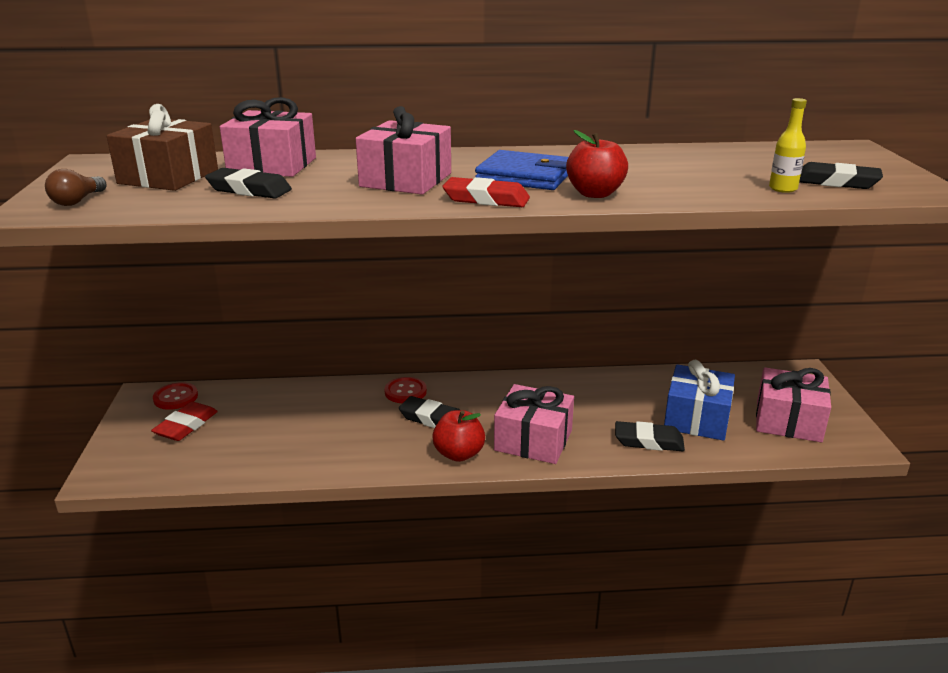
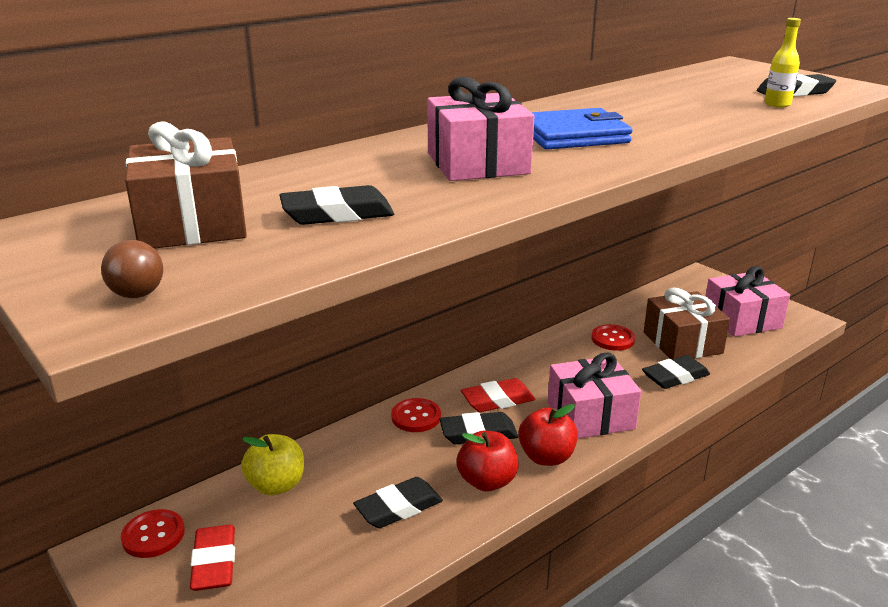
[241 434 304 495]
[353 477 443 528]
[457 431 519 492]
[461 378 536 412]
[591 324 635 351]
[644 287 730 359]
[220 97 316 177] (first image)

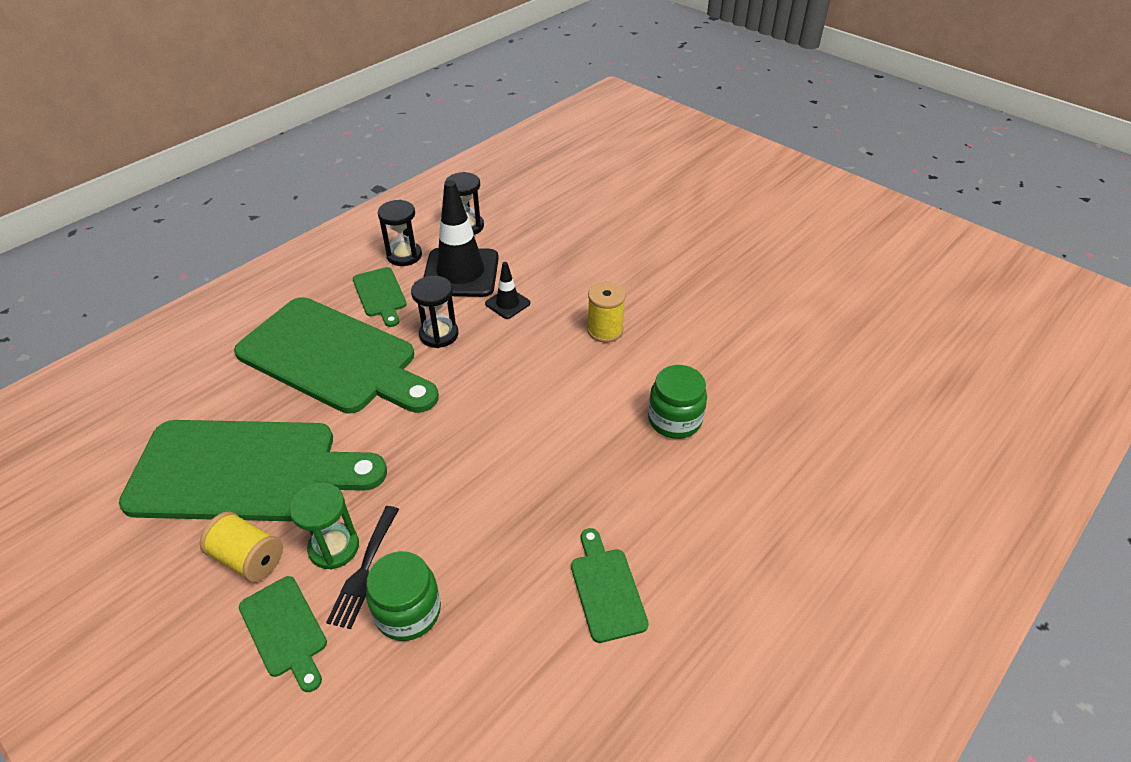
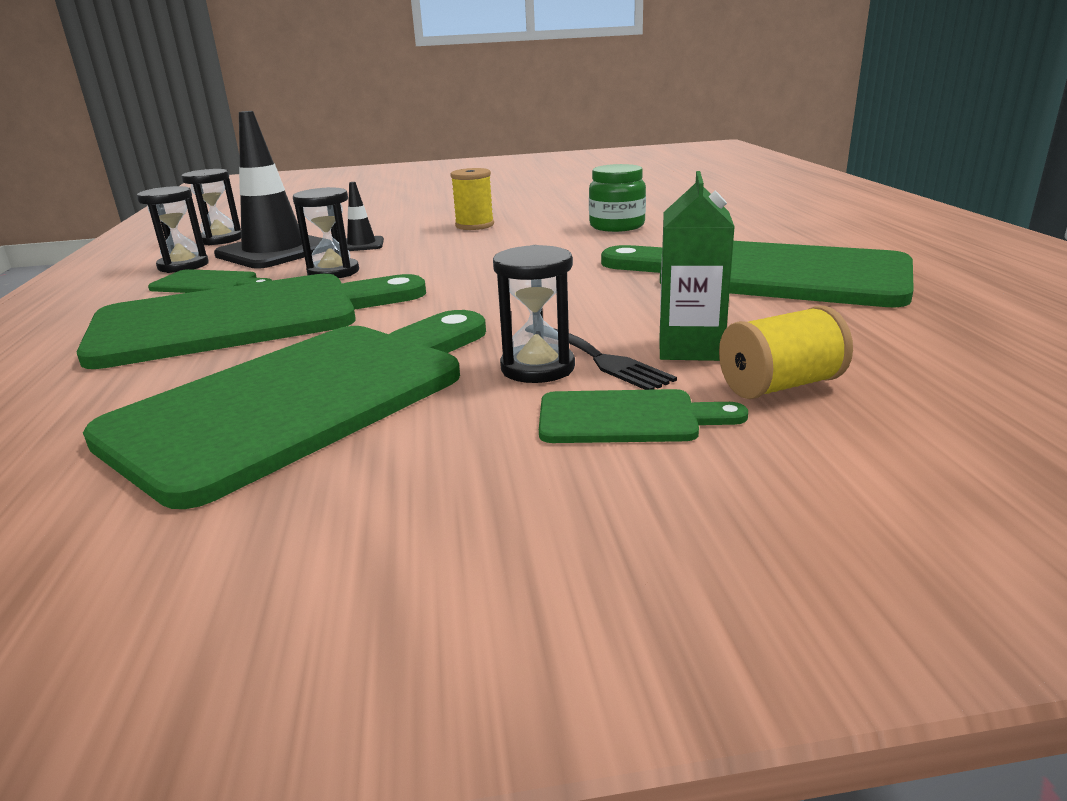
[493 245 575 383]
[601 241 914 307]
[660 171 735 361]
[719 305 853 399]

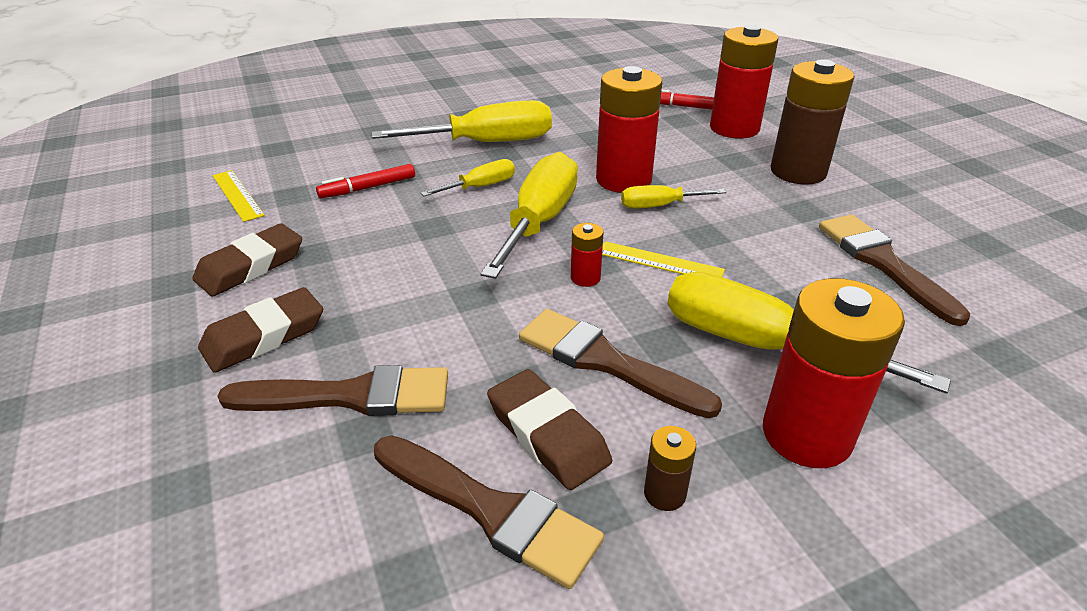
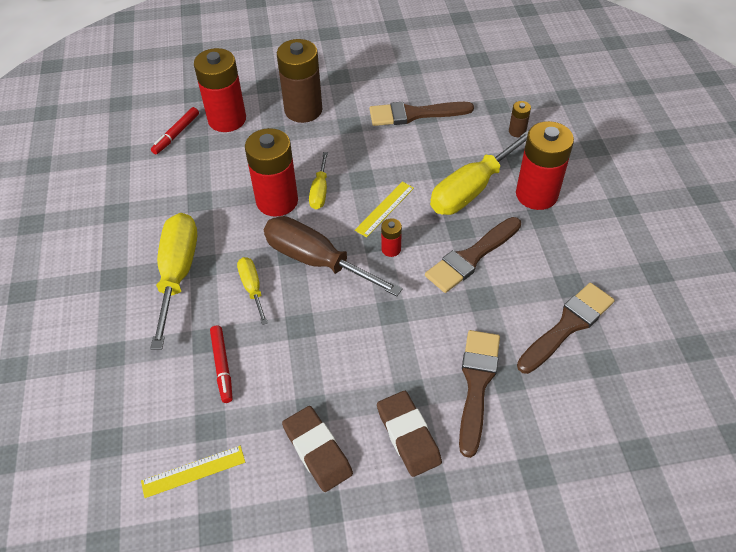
[264 216 403 296]
[509 101 531 137]
[487 369 612 490] (first image)

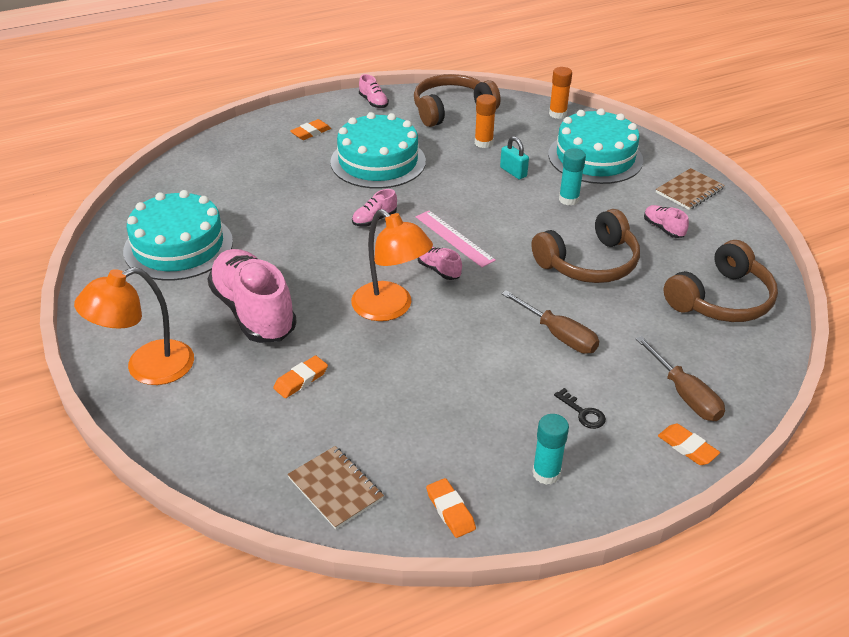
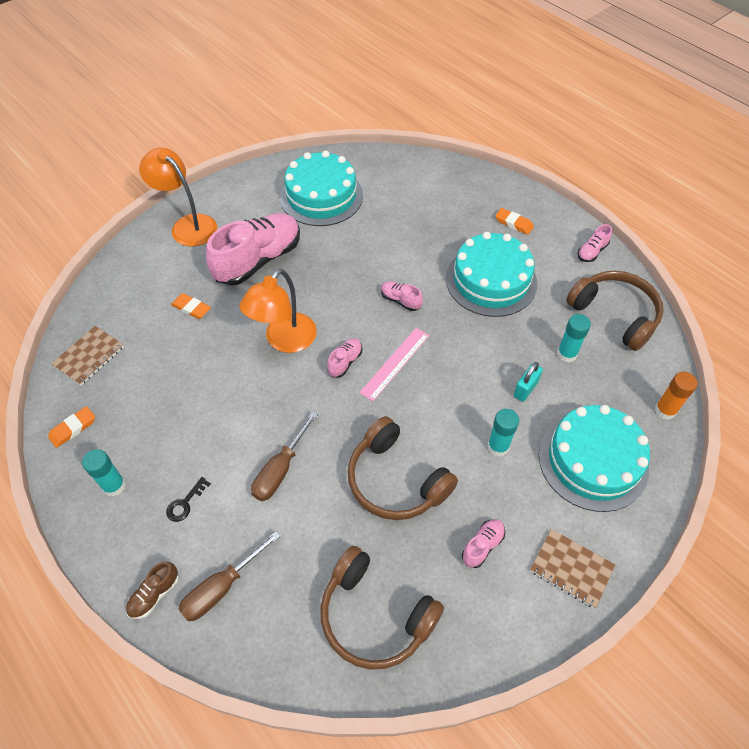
[126 562 179 619]
[557 314 591 362]

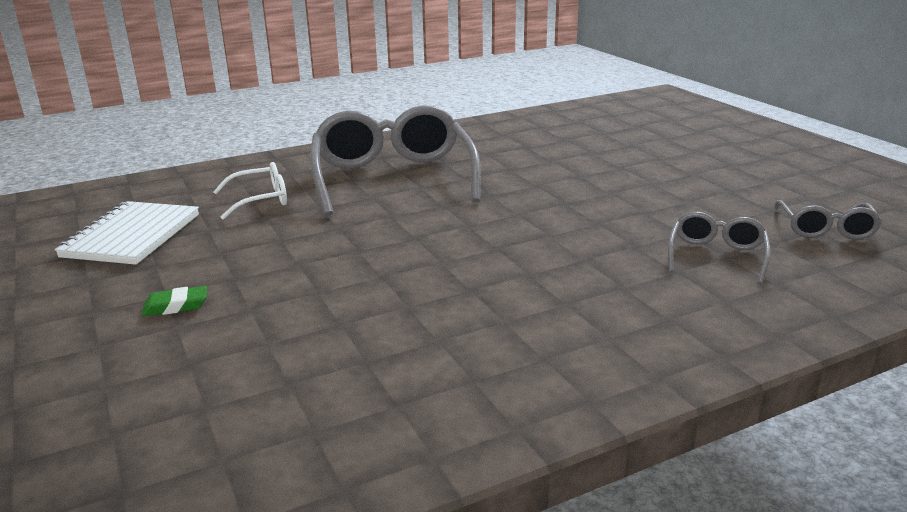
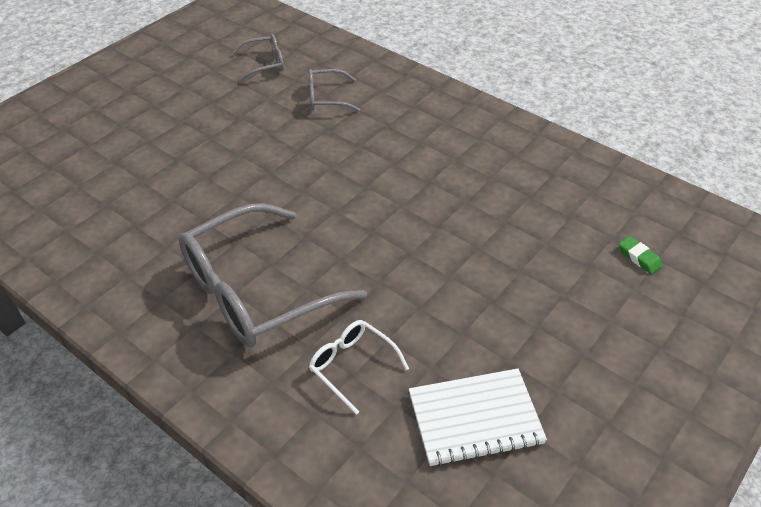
[619 236 663 274]

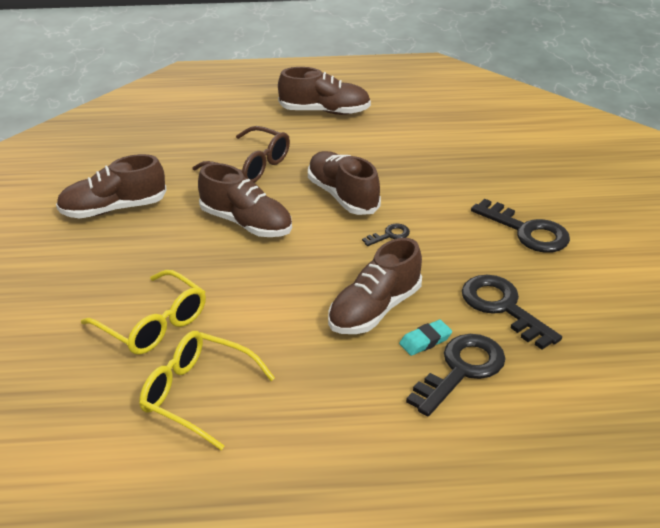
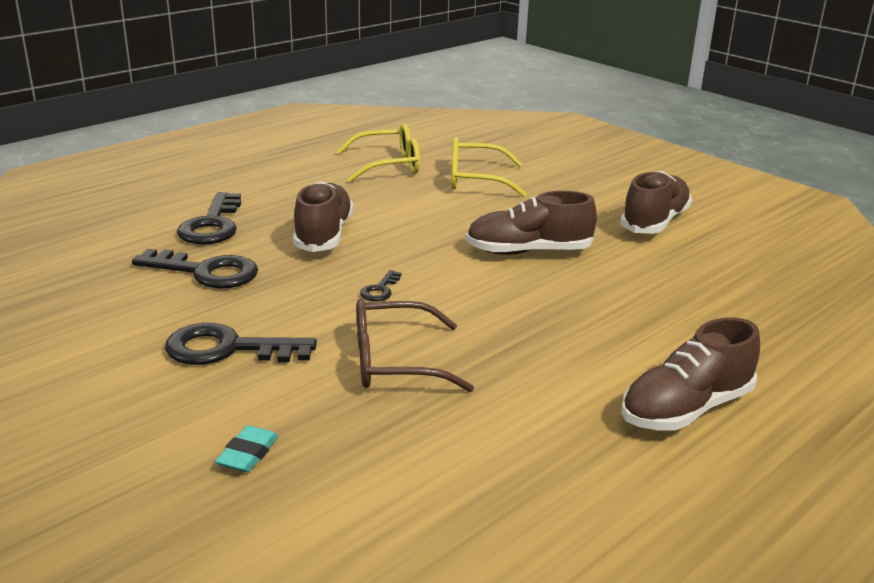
[215 425 279 473]
[357 299 474 392]
[308 151 381 215] (first image)

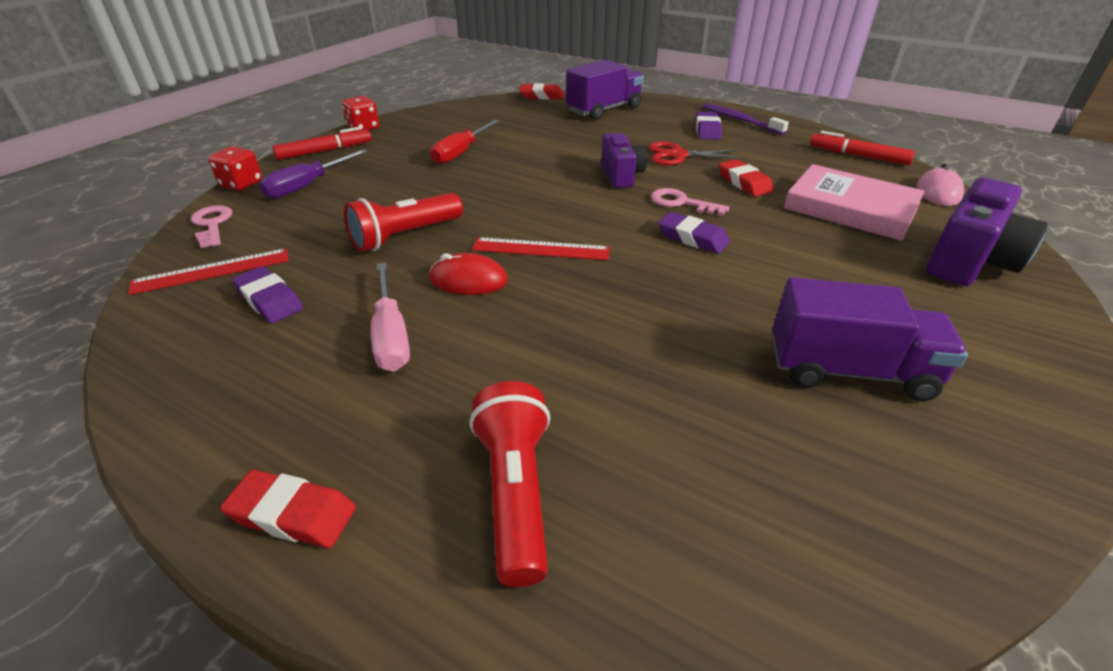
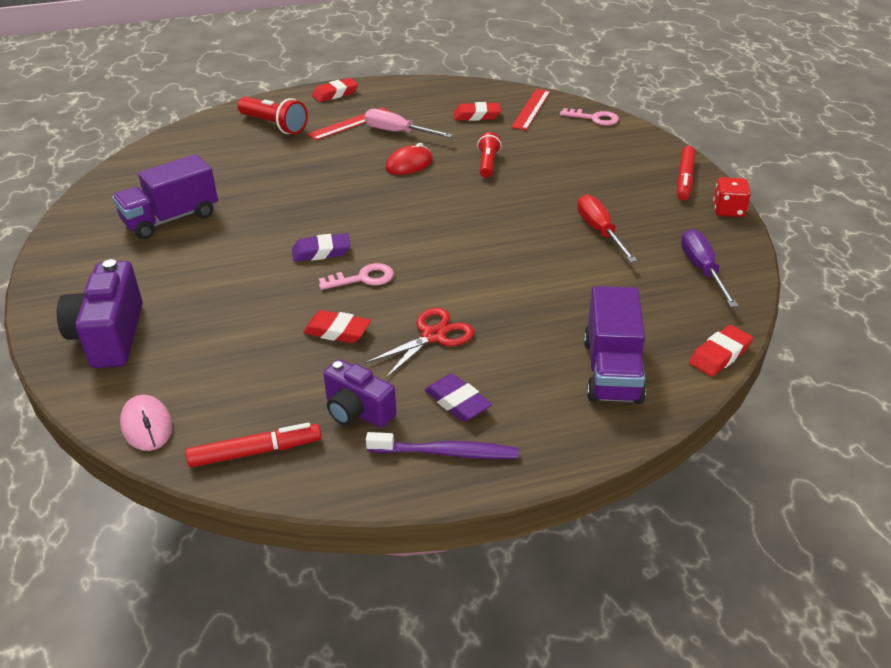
[307 107 392 140]
[323 359 396 428]
[454 102 501 121]
[477 132 502 178]
[681 229 738 307]
[208 146 262 191] (first image)
[784 164 925 241] (first image)

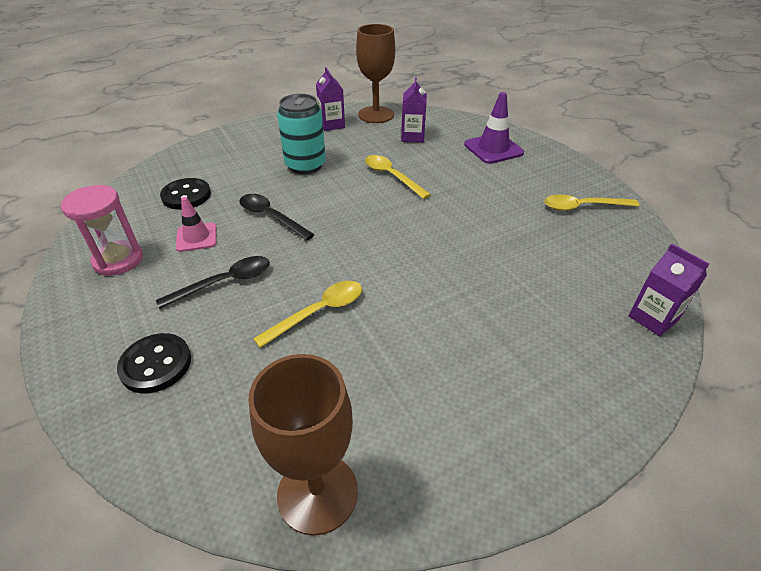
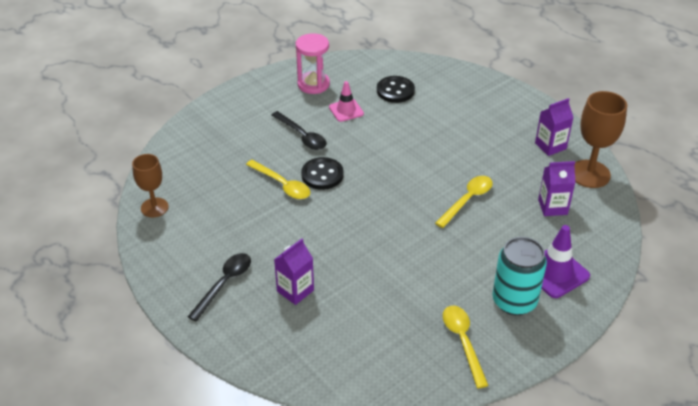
[132 154 169 217]
[188 253 251 321]
[274 238 314 305]
[301 157 344 190]
[492 237 547 315]

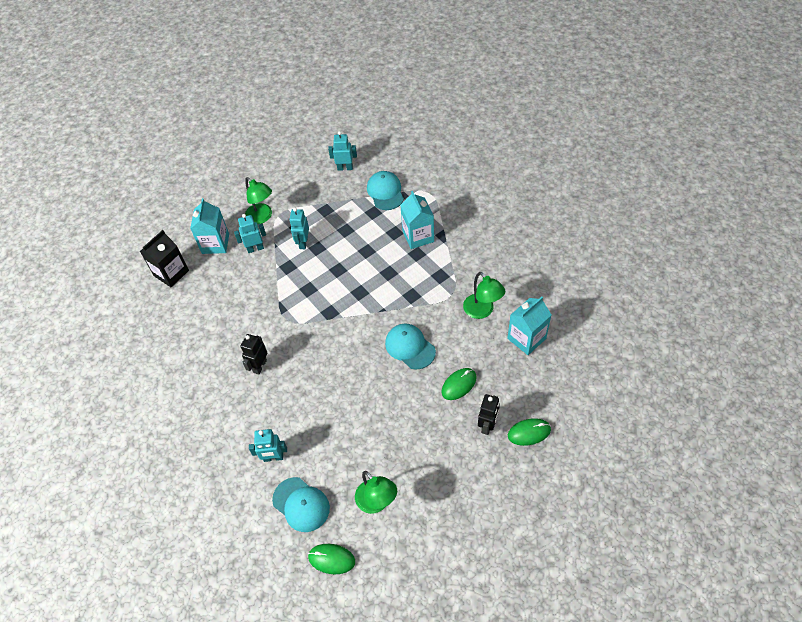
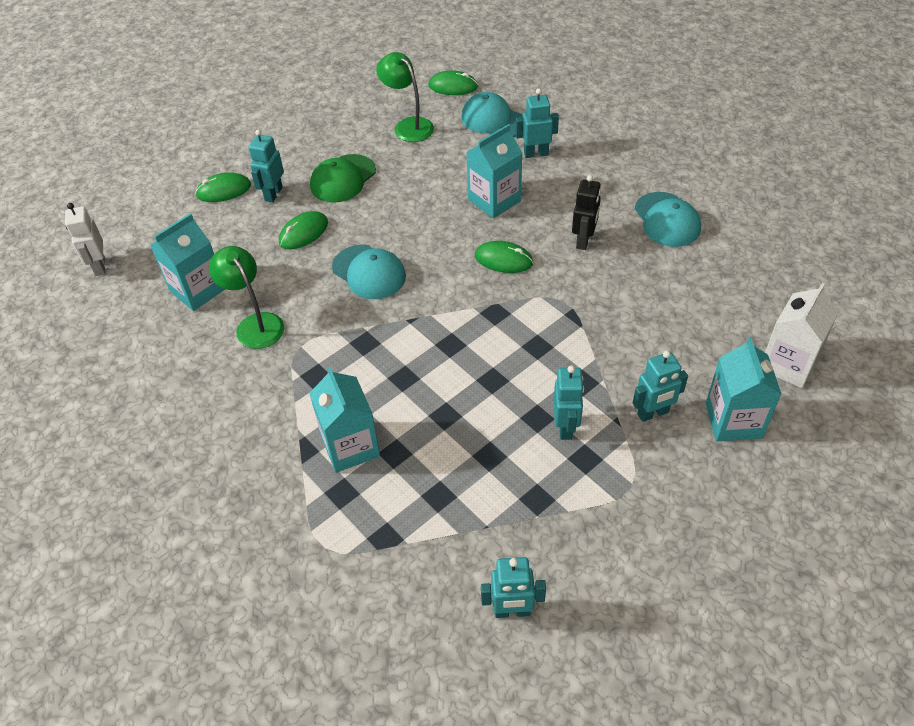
[65 203 105 276]
[249 130 284 203]
[310 154 376 203]
[467 124 522 218]
[475 241 533 273]
[635 192 701 247]
[765 283 839 388]
[245 177 272 224] (first image)

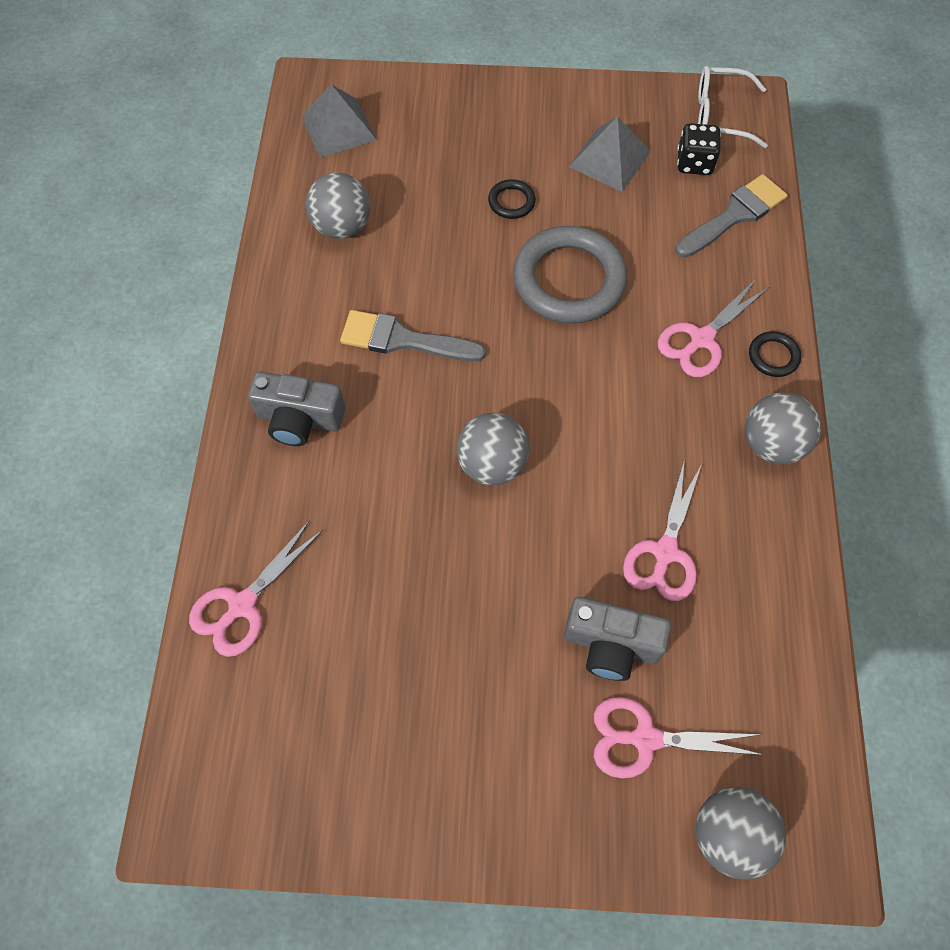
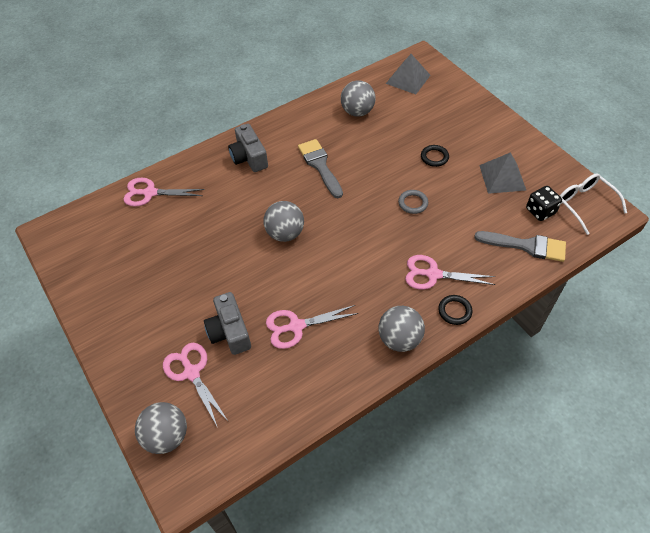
[398 190 428 214]

